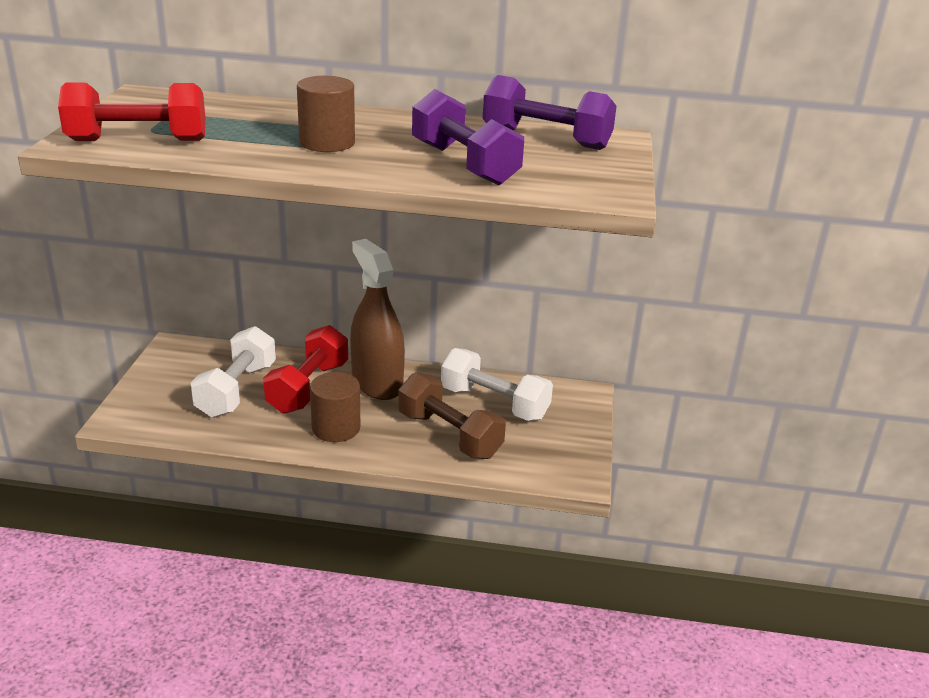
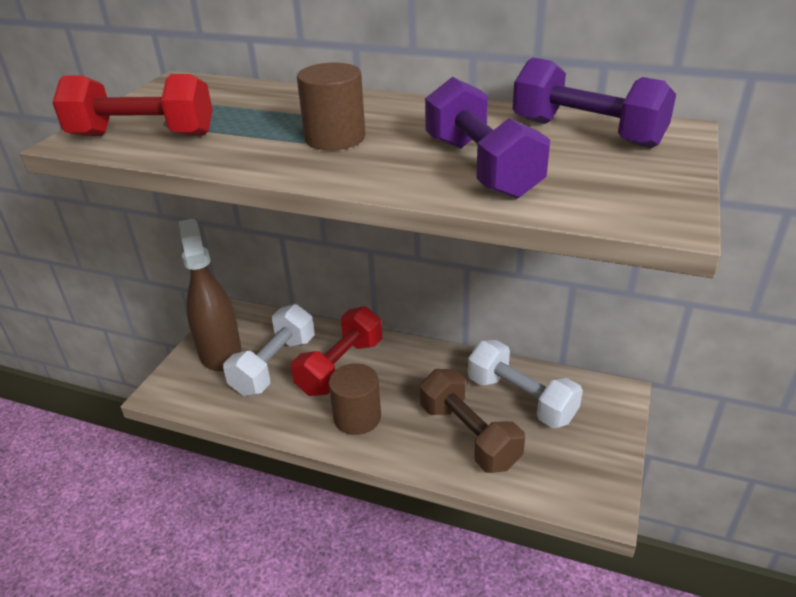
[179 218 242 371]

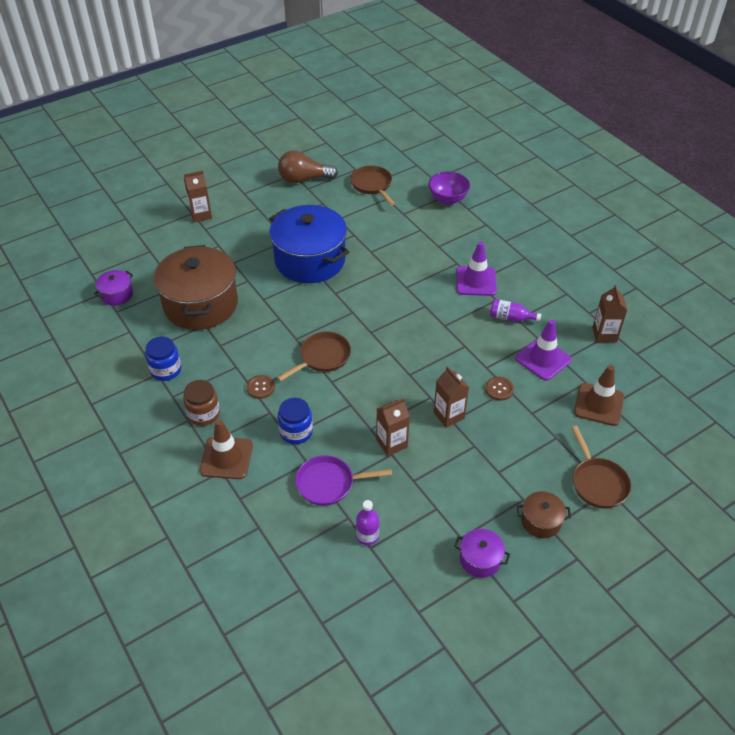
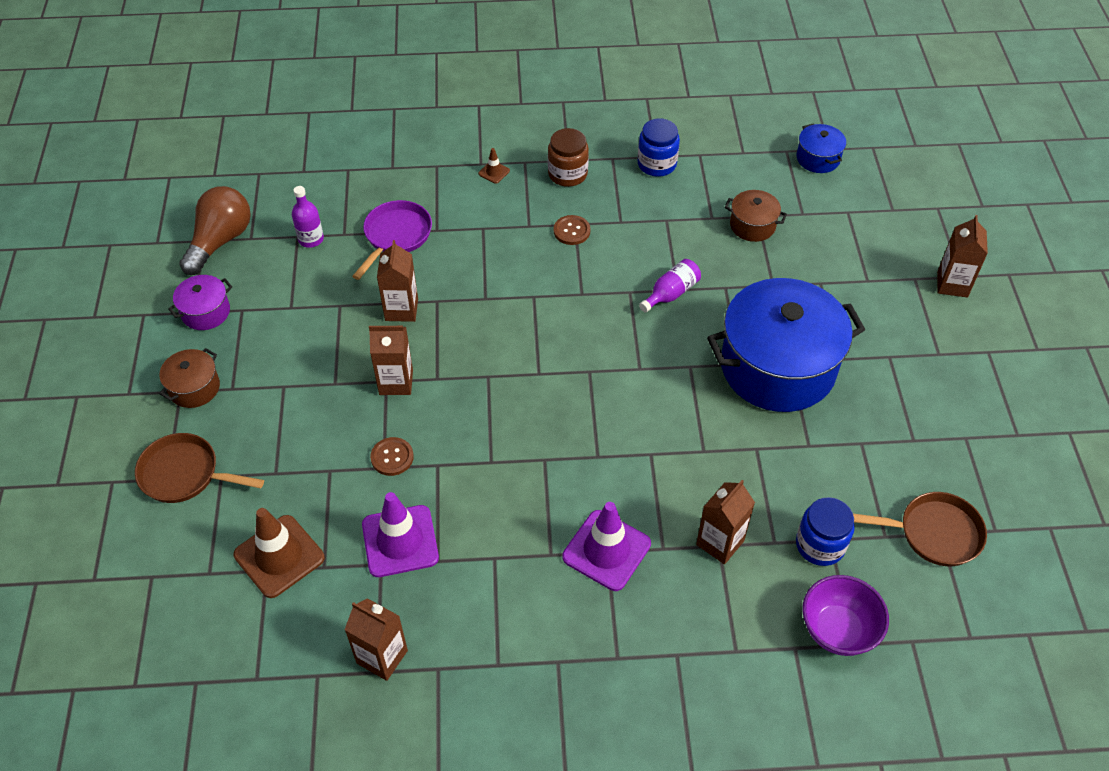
[179 186 251 275]
[478 148 510 184]
[639 259 701 313]
[696 480 755 564]
[725 190 787 242]
[796 497 855 566]
[797 123 846 173]
[277 331 351 382] (first image)

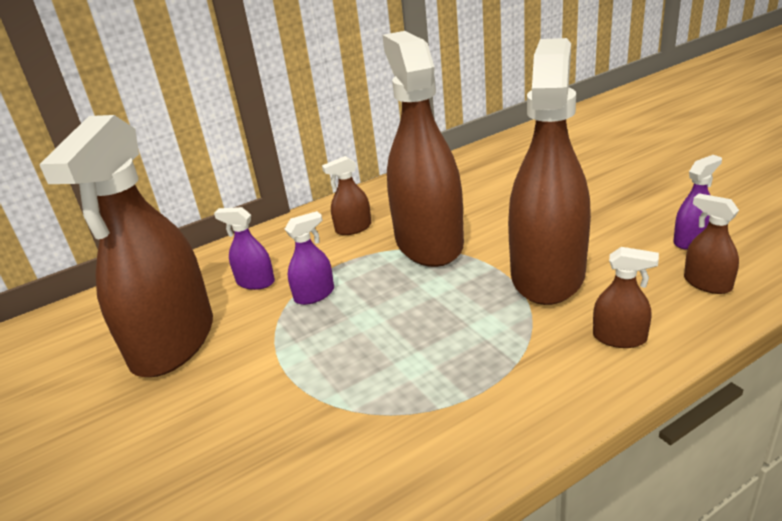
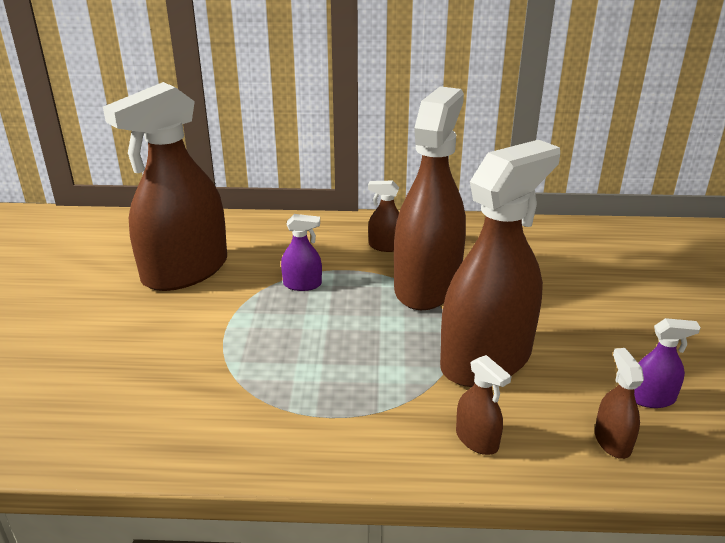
[214 207 275 290] (first image)

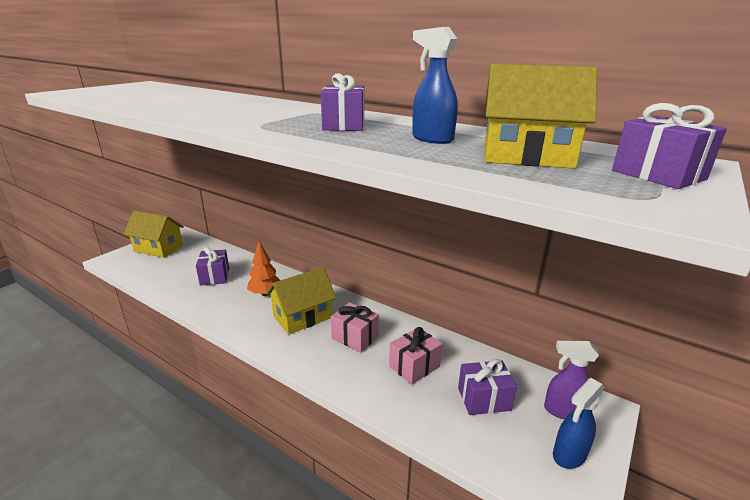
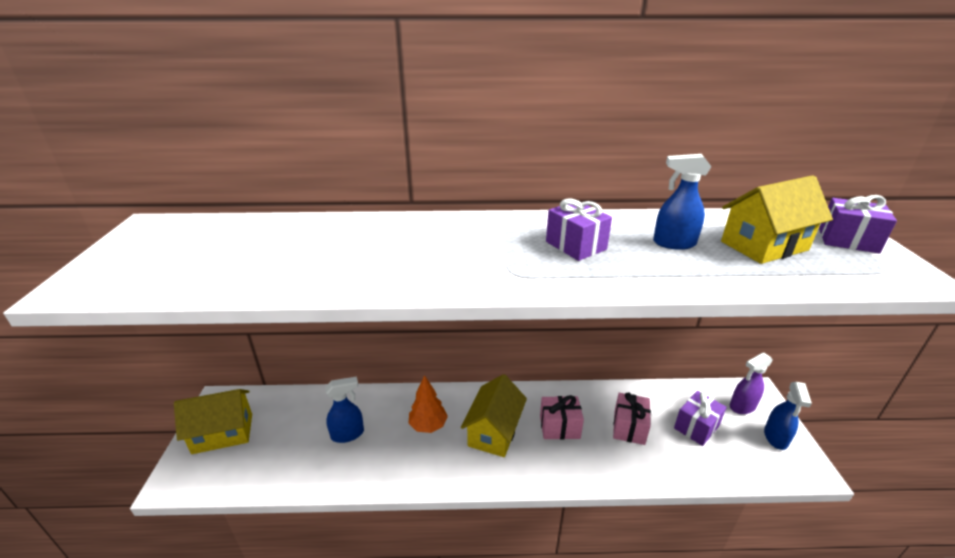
[325 376 364 443]

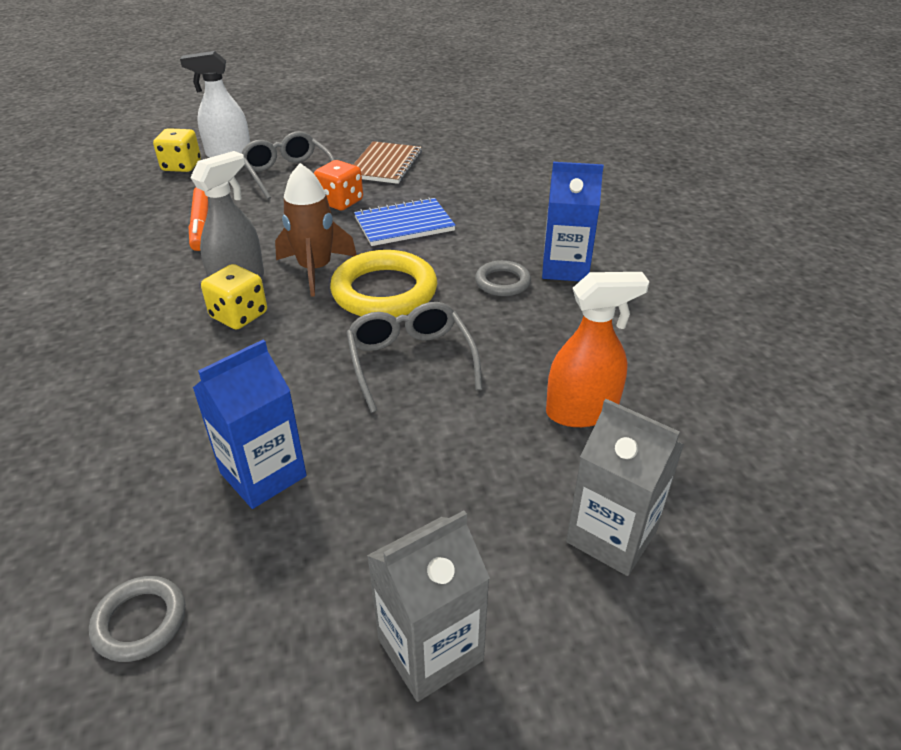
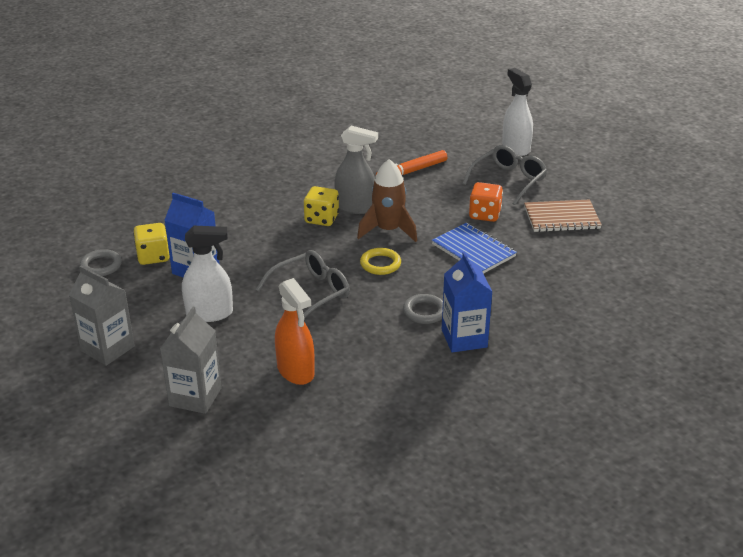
[133 223 170 265]
[182 226 233 322]
[360 248 401 275]

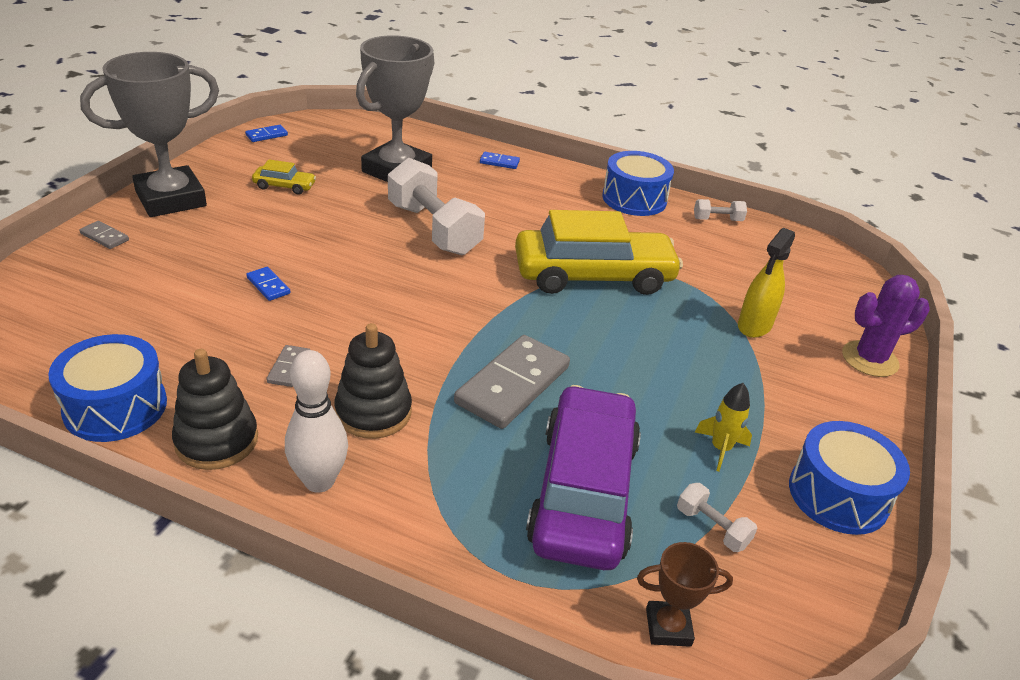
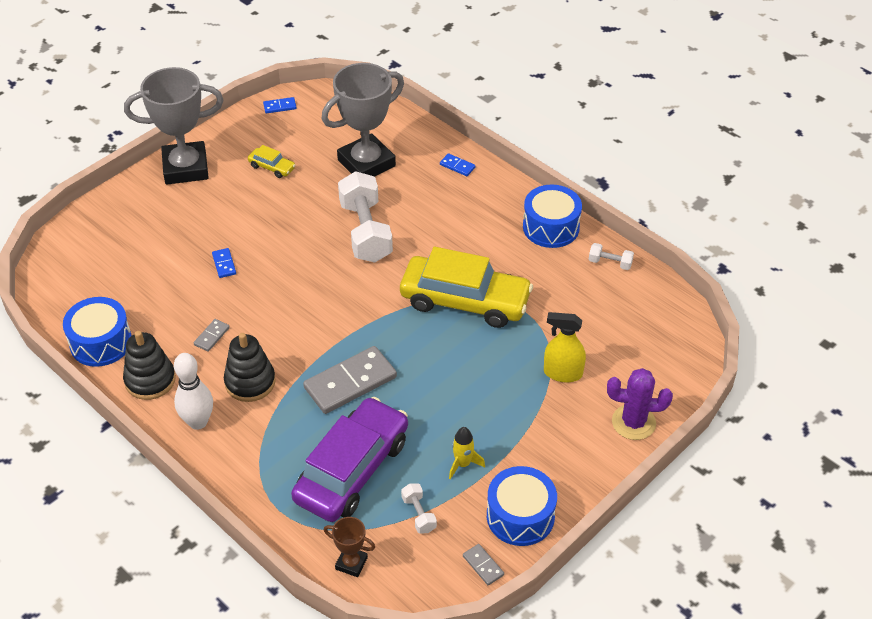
[463 544 504 585]
[544 312 586 382]

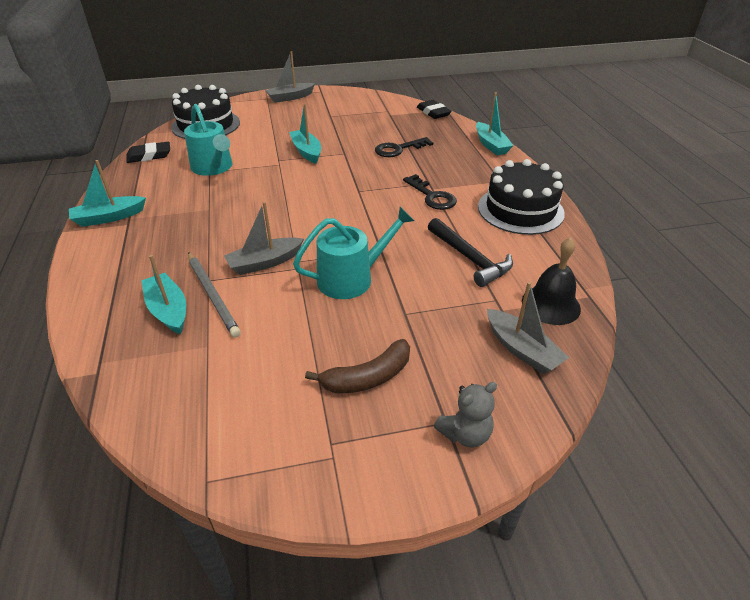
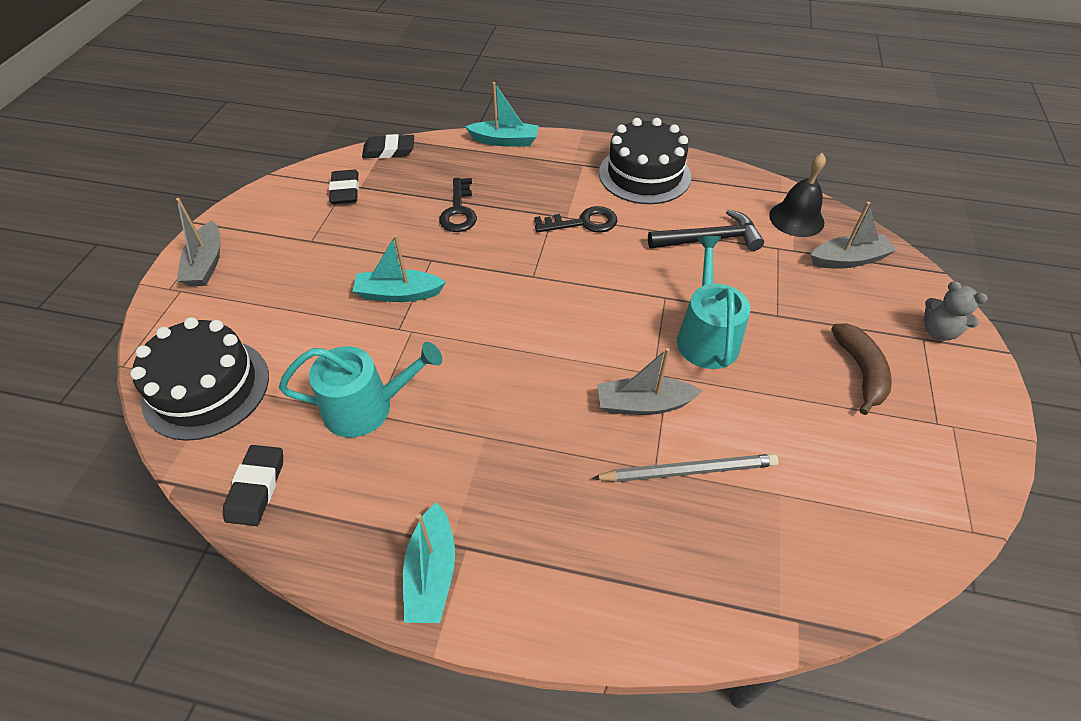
[329 169 359 204]
[597 348 702 415]
[923 281 988 341]
[141 255 186 334] (first image)

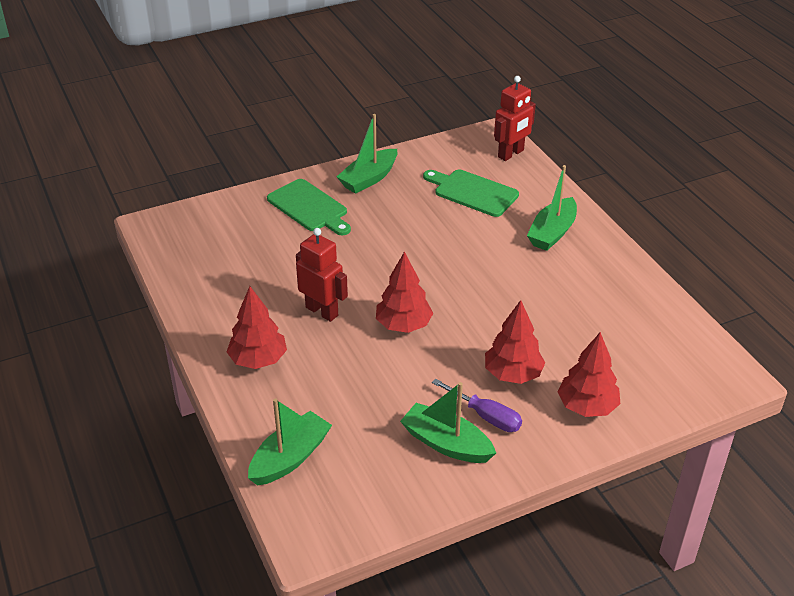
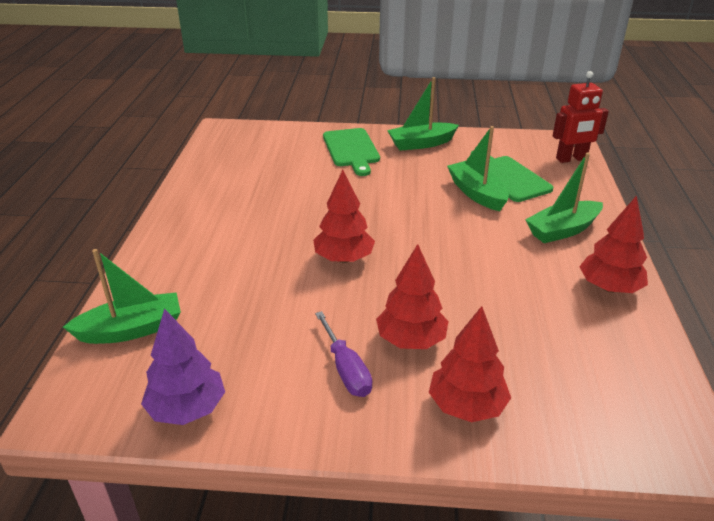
[141 308 225 425]
[447 126 509 211]
[579 195 648 293]
[296 228 348 322] (first image)

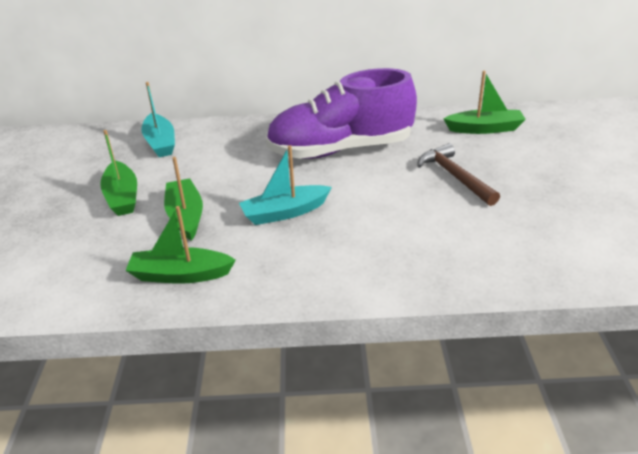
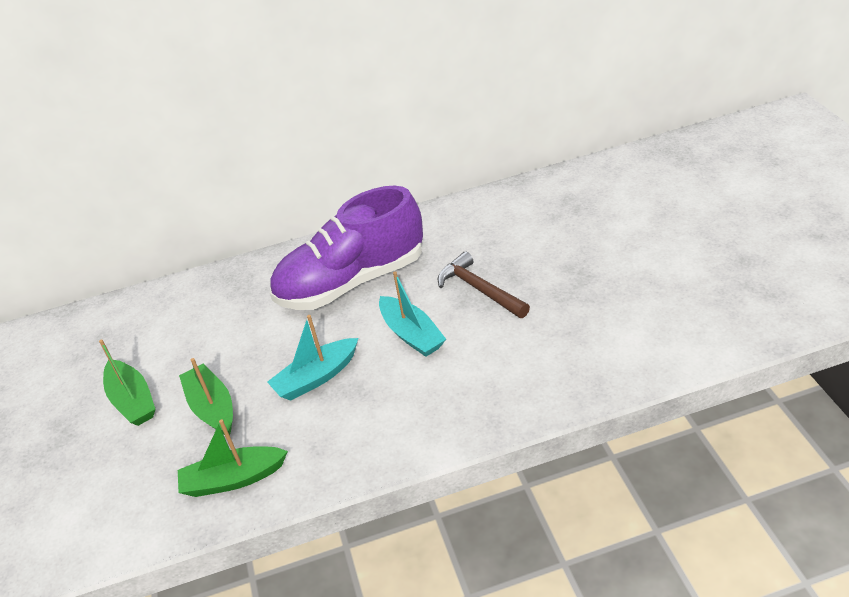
[379 271 446 357]
[443 71 526 134] (first image)

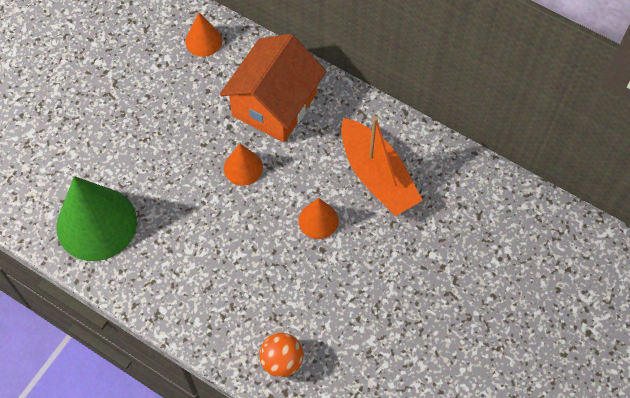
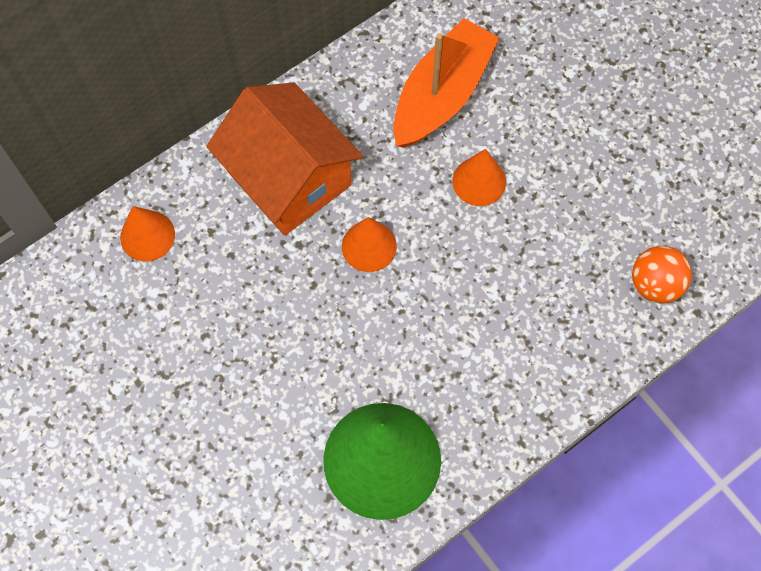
[393 18 500 148]

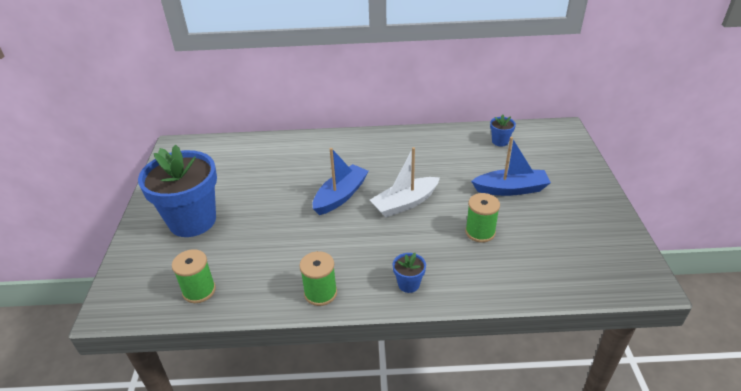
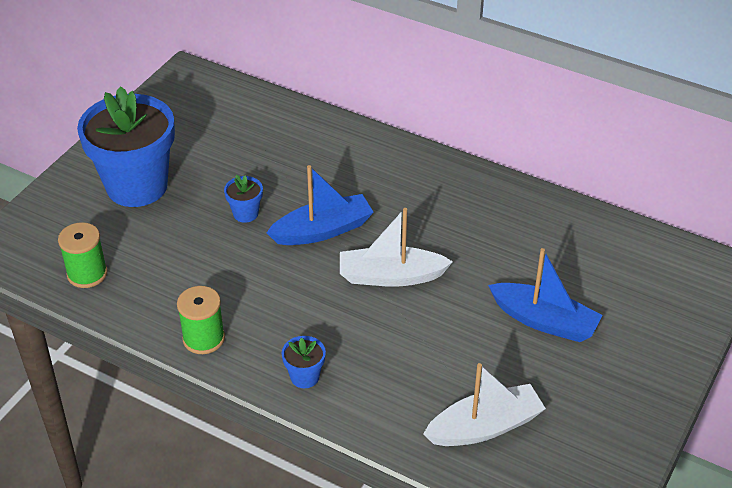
[224 175 263 223]
[423 363 546 446]
[465 193 500 243] (first image)

